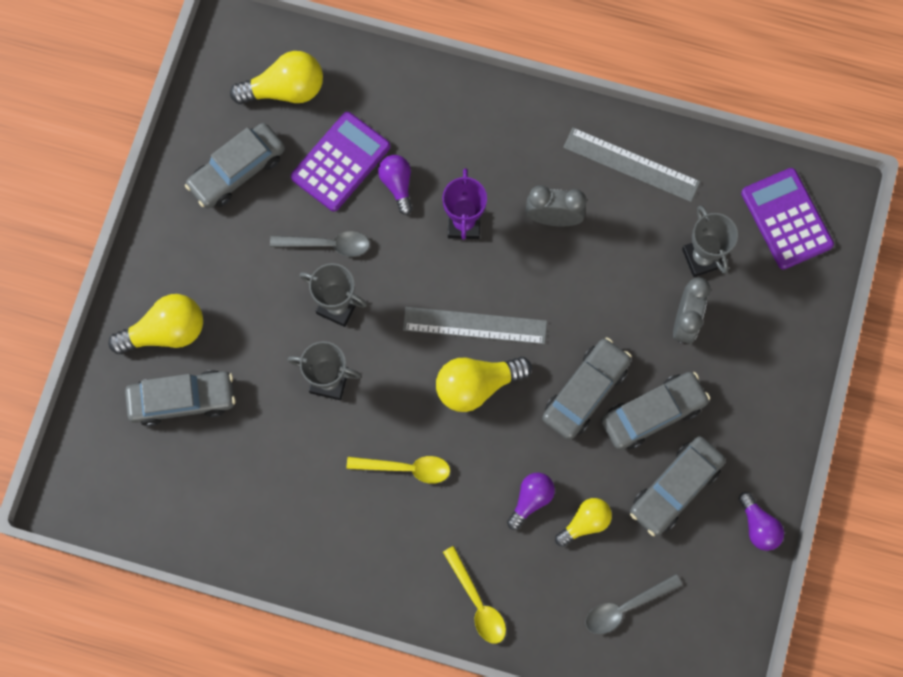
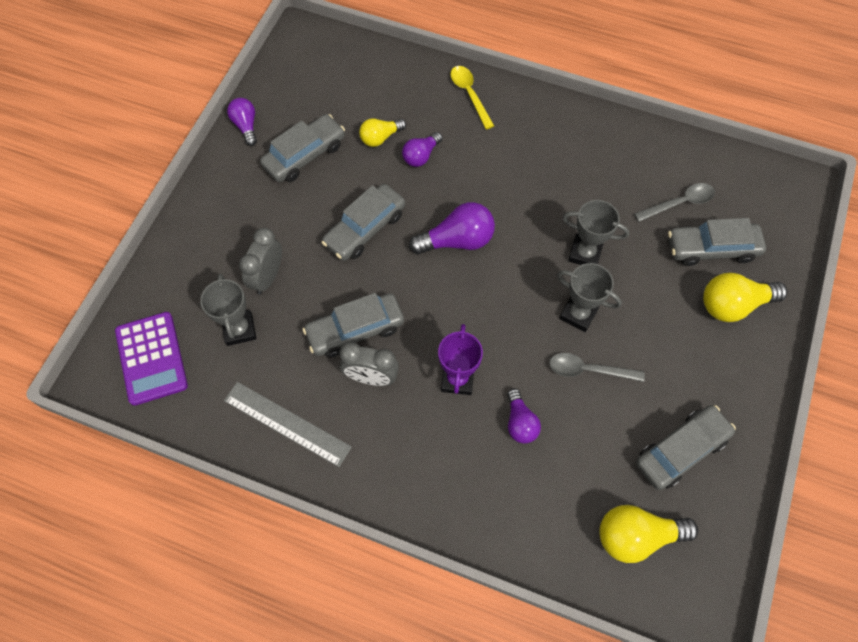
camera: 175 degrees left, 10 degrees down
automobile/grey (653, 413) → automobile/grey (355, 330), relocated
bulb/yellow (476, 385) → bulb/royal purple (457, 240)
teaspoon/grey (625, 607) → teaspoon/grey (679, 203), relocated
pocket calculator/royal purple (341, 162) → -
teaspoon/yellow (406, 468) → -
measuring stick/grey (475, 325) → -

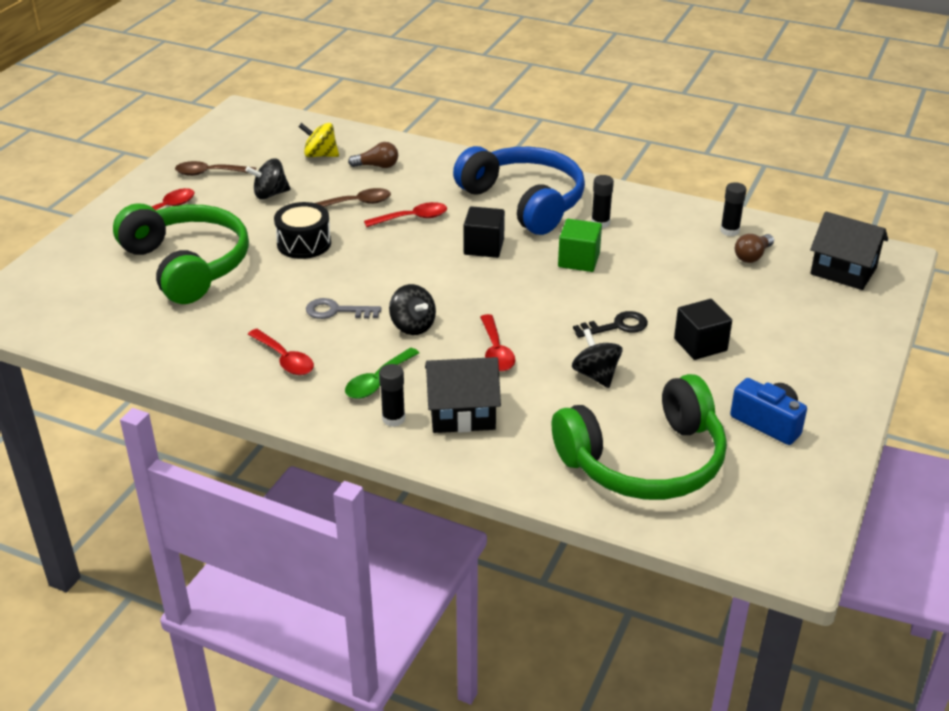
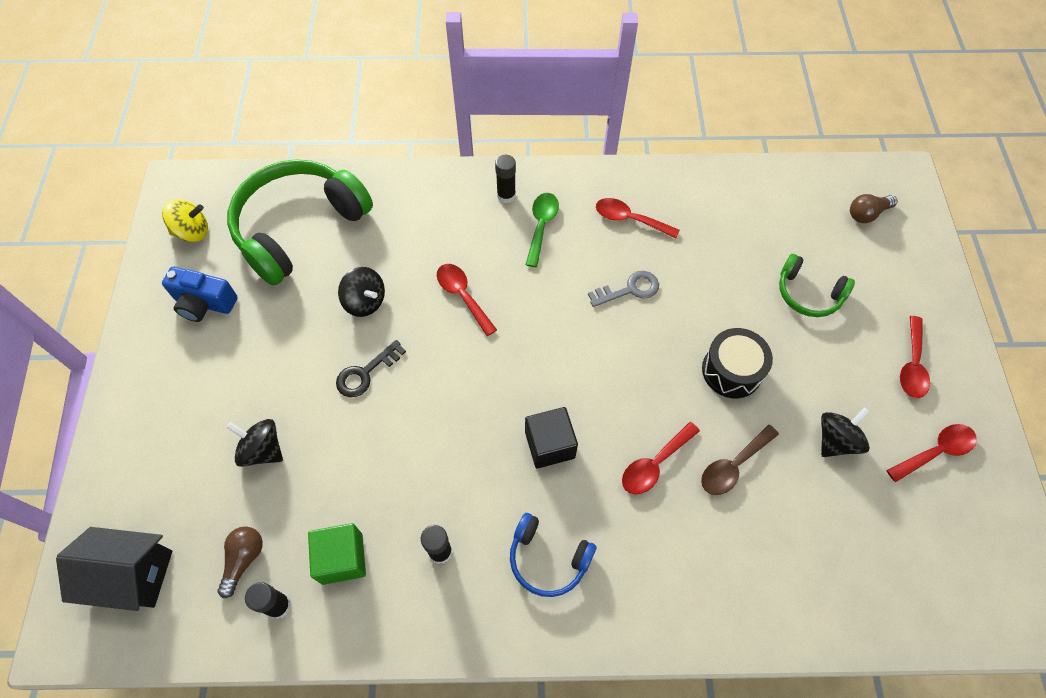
camera: 155 degrees right, 25 degrees up
spinning top/yellow (320, 155) → spinning top/yellow (192, 232), relocated
spinning top/black (412, 326) → spinning top/black (262, 450), relocated
block/emerald (579, 260) → block/emerald (342, 558), relocated
over-ear headphones/blue (525, 201) → over-ear headphones/blue (548, 559), x0.50
over-ear headphones/emerald (188, 265) → over-ear headphones/emerald (808, 294), x0.50
bulb/russet (377, 166) → bulb/russet (867, 214), relocated
teaspoon/russet (210, 173) → teaspoon/crimson (935, 451)
cottage/black (462, 414) → -
block/black (700, 345) → -

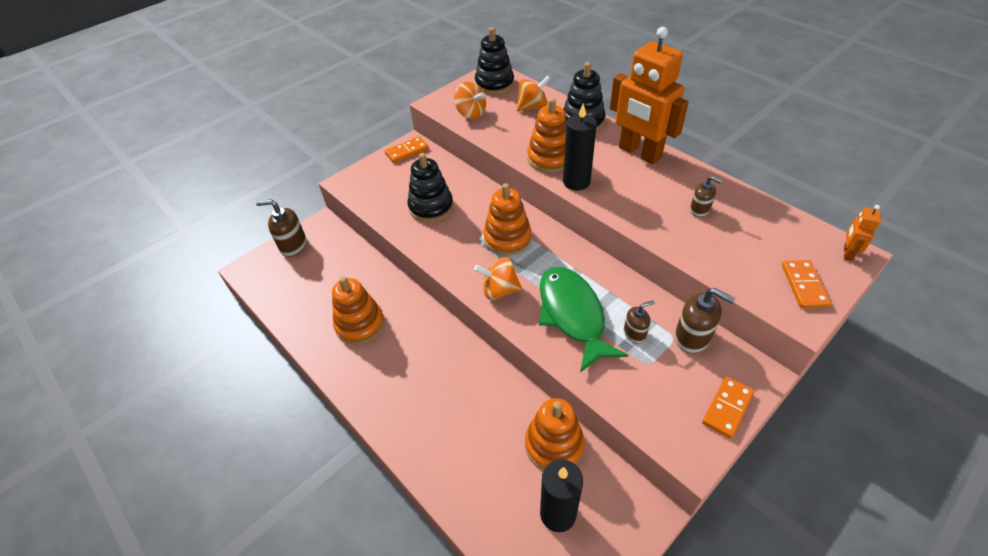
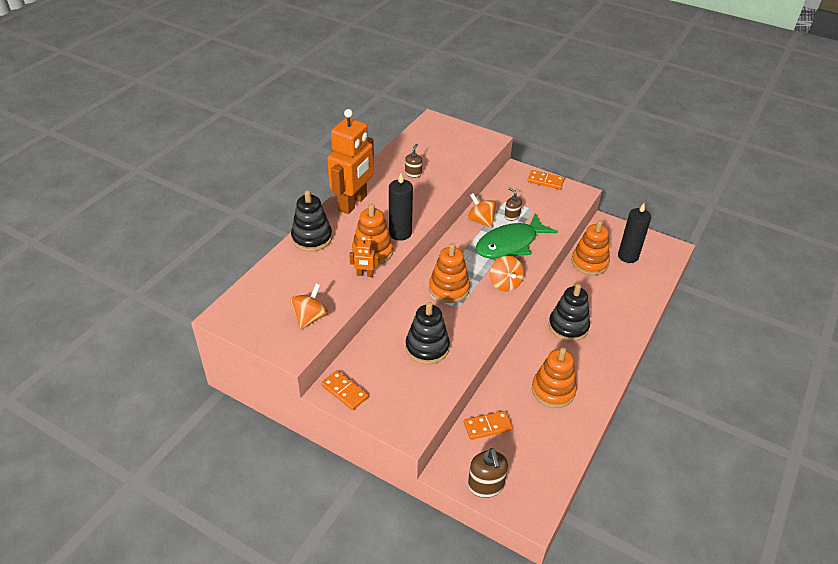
camera: 110 degrees left, 5 degrees down
robot figure/orange-coloured (847, 253) → robot figure/orange-coloured (365, 274), relocated
domino tile/orange-coloured (804, 285) → domino tile/orange-coloured (487, 426), relocated
spinning top/orange-coloured (532, 107) → spinning top/orange-coloured (480, 221), relocated
stacking toy/black (494, 84) → stacking toy/black (568, 326), relocated
pump bottle/russet (692, 337) → -

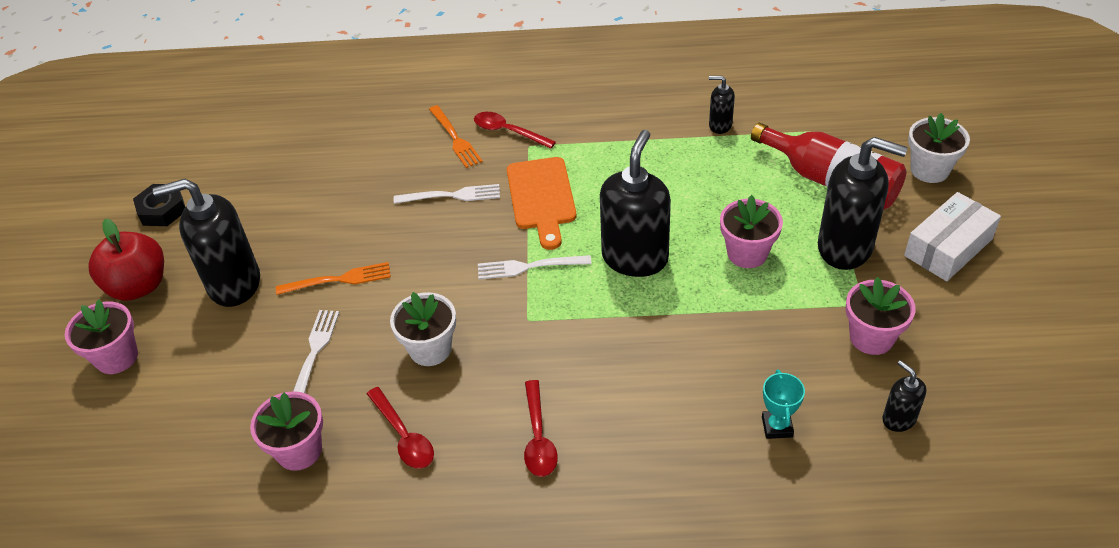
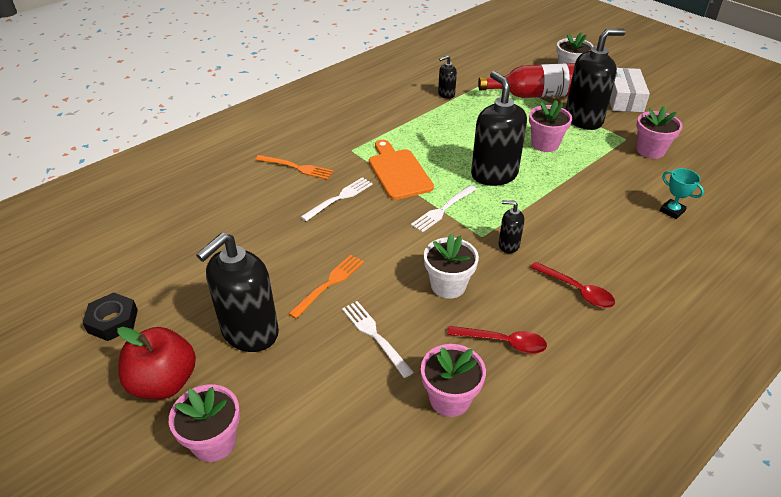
camera: 45 degrees left, 5 degrees down
cutting board/orange-coloured (542, 197) → cutting board/orange-coloured (398, 172), 150 degrees counterclockwise
pump bottle/black (898, 419) → pump bottle/black (508, 245), relocated
teaspoon/crimson (508, 132) → -

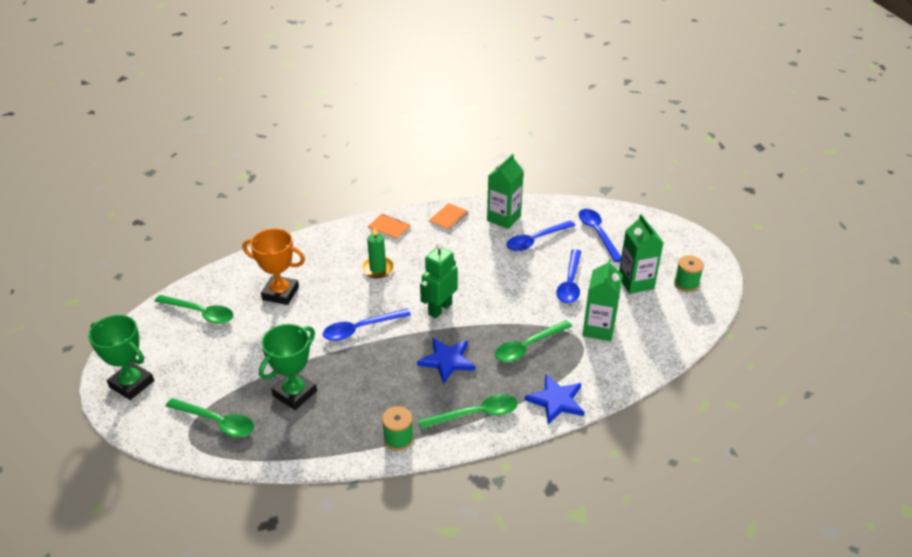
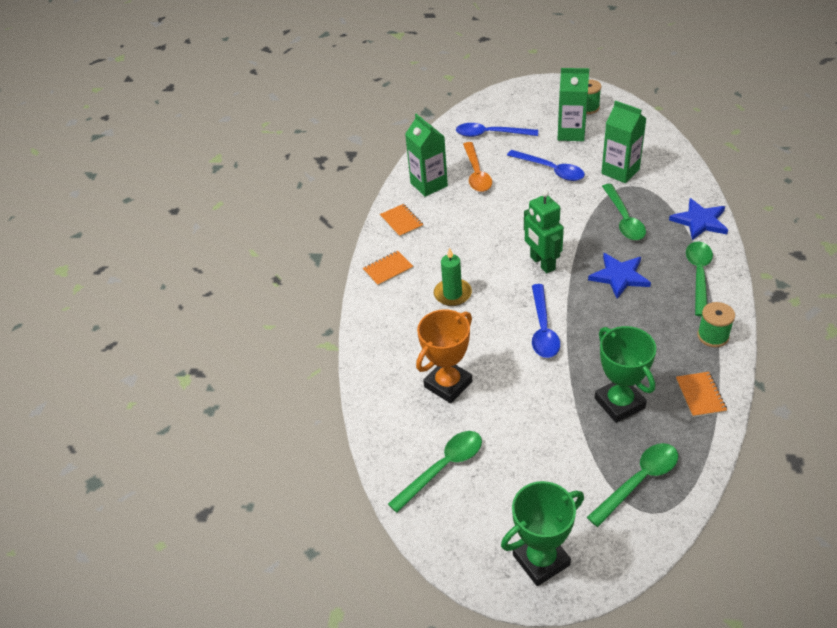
camera: 60 degrees left, 5 degrees up
teaspoon/blue (535, 240) → teaspoon/orange-coloured (476, 173)
- → exercise book/orange-coloured (700, 395)

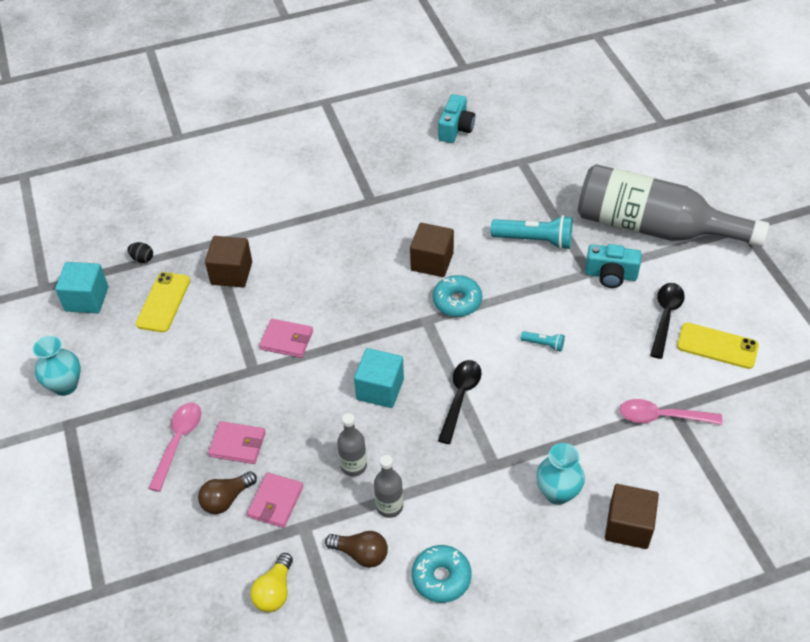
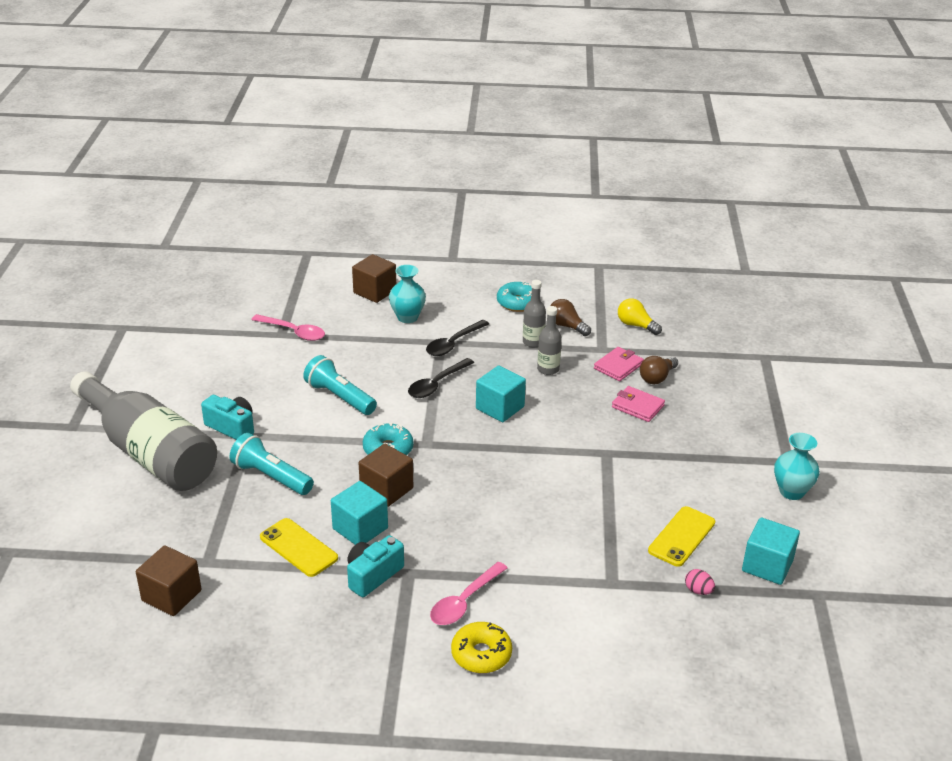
camera: 160 degrees left, 15 degrees down
block/russet (231, 273) → block/russet (171, 595), relocated
phone/yellow (717, 346) → phone/yellow (298, 548), relocated
torch/teal (544, 344) → torch/teal (339, 397), x2.03
- → block/teal (360, 528)
compact camera/teal (456, 129) → compact camera/teal (373, 575), relocated
teaspoon/black (665, 317) → teaspoon/black (453, 343), relocated
teaspoon/rose-pink (178, 442) → teaspoon/rose-pink (464, 601), relocated
- → glazed donut/yellow (481, 654)
bulb/yellow (274, 591) → bulb/yellow (636, 325), 90 degrees counterclockwise
bulb/russet (226, 499) → bulb/russet (657, 378), 150 degrees clockwise
toy egg/black (142, 258) → toy egg/rose-pink (698, 590)
card wallet/rose-pink (286, 340) → -

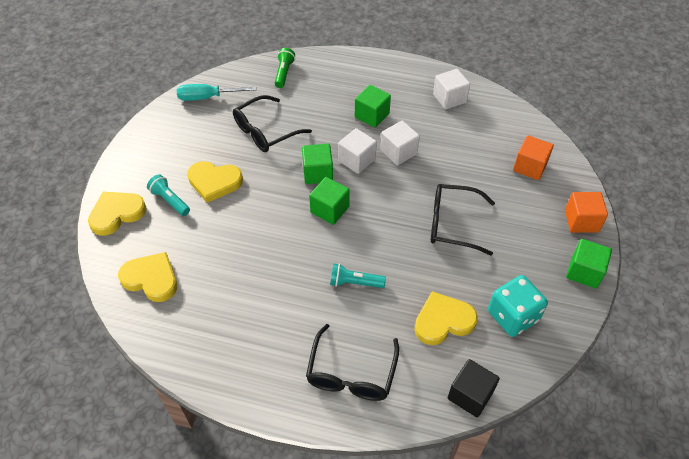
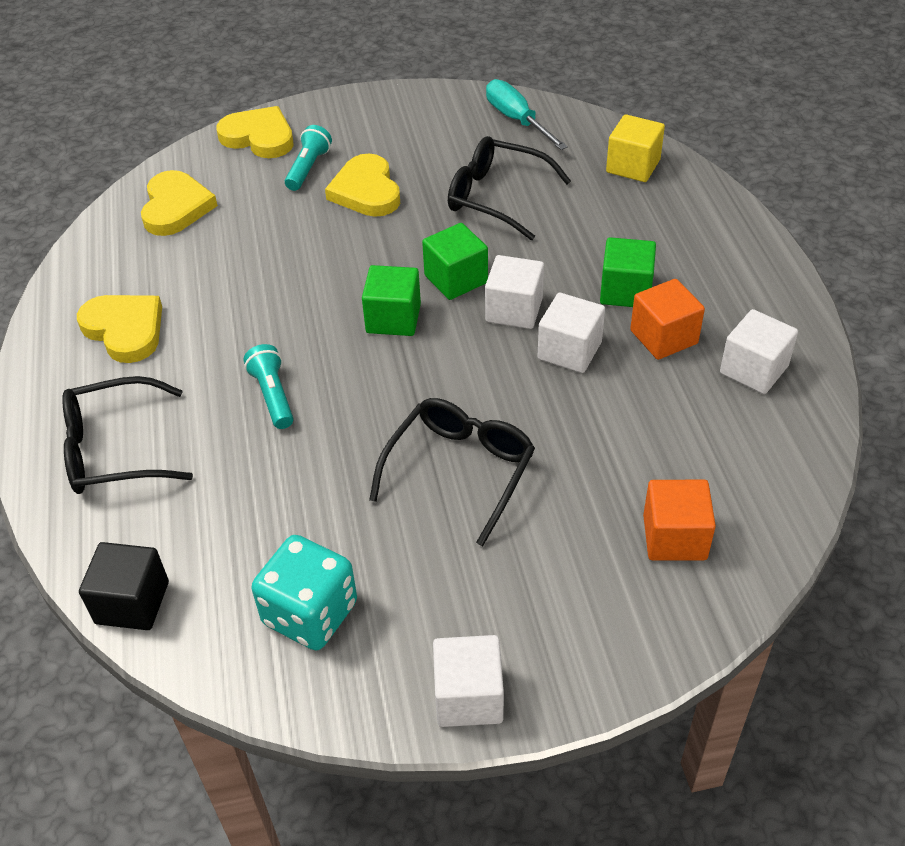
camera: 65 degrees right, 5 degrees down
love heart/yellow (443, 321) → love heart/yellow (125, 330), relocated
glasses/black (452, 224) → glasses/black (460, 470), 45 degrees clockwise
block/emerald (584, 272) → block/pure white (468, 696)
torch/emerald (284, 73) → block/yellow (633, 166)
block/orange-coloured (581, 221) → block/orange-coloured (663, 337), relocated

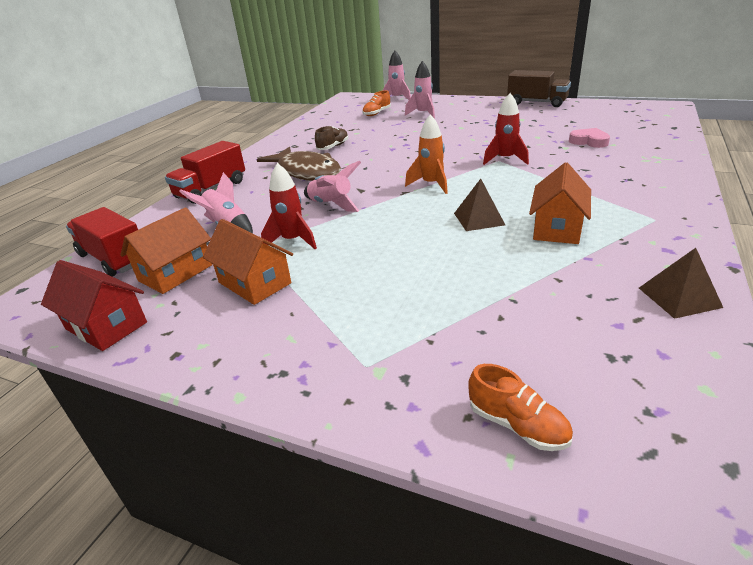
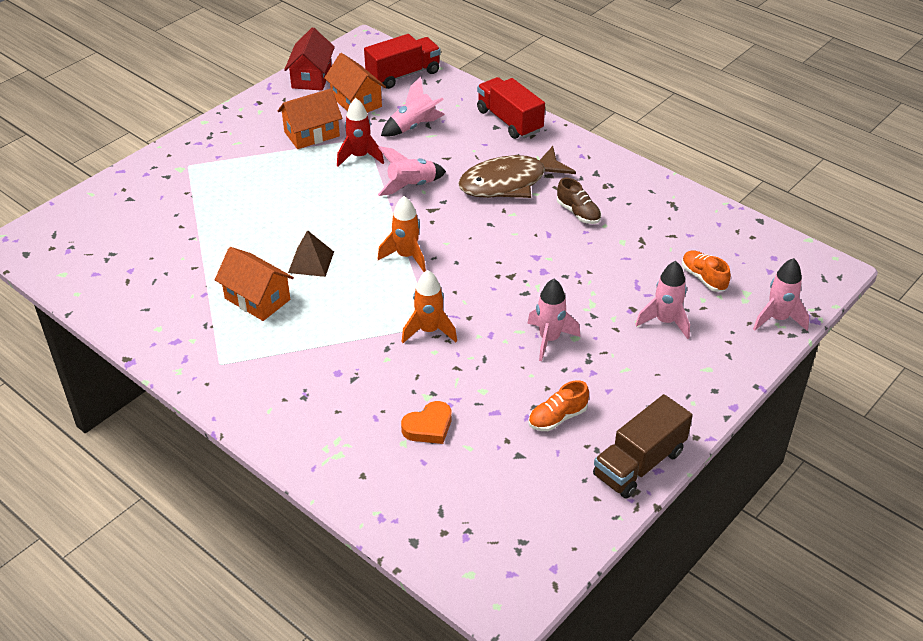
camera: 105 degrees right, 10 degrees up
cottage/crimson (106, 326) → cottage/crimson (311, 77), 45 degrees counterclockwise
love heart/rose-pink (589, 141) → love heart/orange-coloured (428, 427)
rocket/crimson (505, 159) → rocket/orange-coloured (429, 331)
- → rocket/rose-pink (549, 339)
shoe/orange-coloured (517, 425) → shoe/orange-coloured (557, 418), relocated
pyramid shape/russet (679, 297) → -

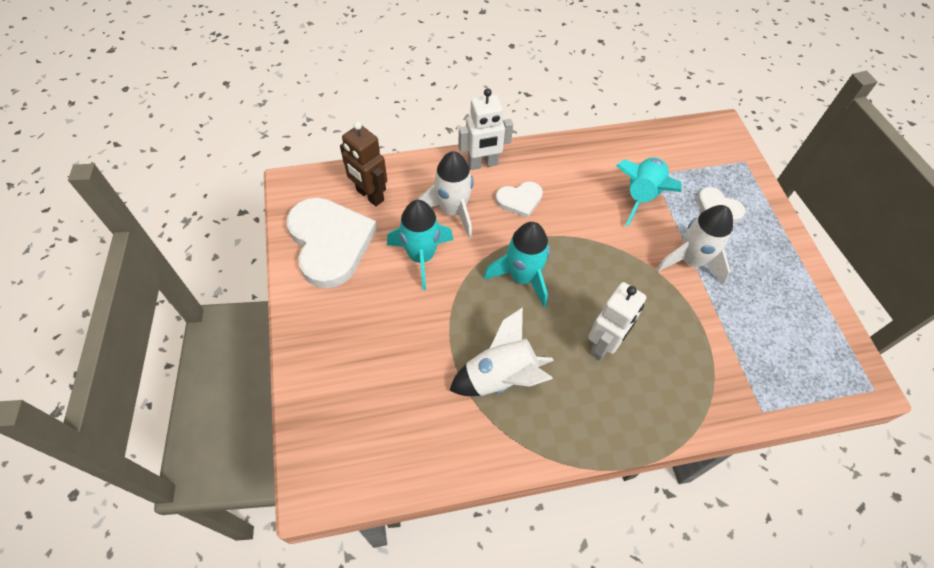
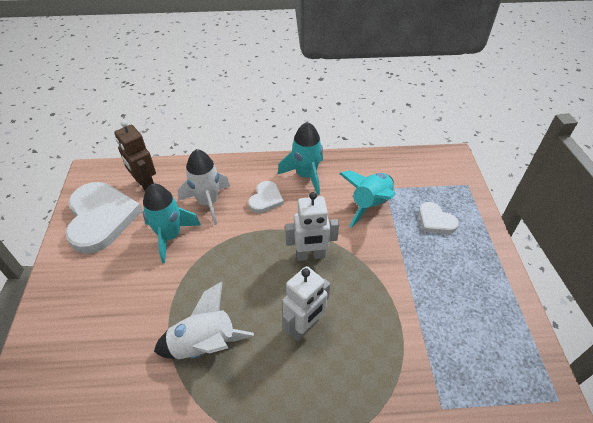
camera: 10 degrees right, 10 degrees down
love heart/pure white (519, 200) → love heart/pure white (266, 199), 60 degrees counterclockwise
rocket/teal (522, 277) → rocket/teal (306, 175), relocated
robot figure/pure white (482, 164) → robot figure/pure white (310, 255), relocated
rocket/pure white (691, 261) → -

